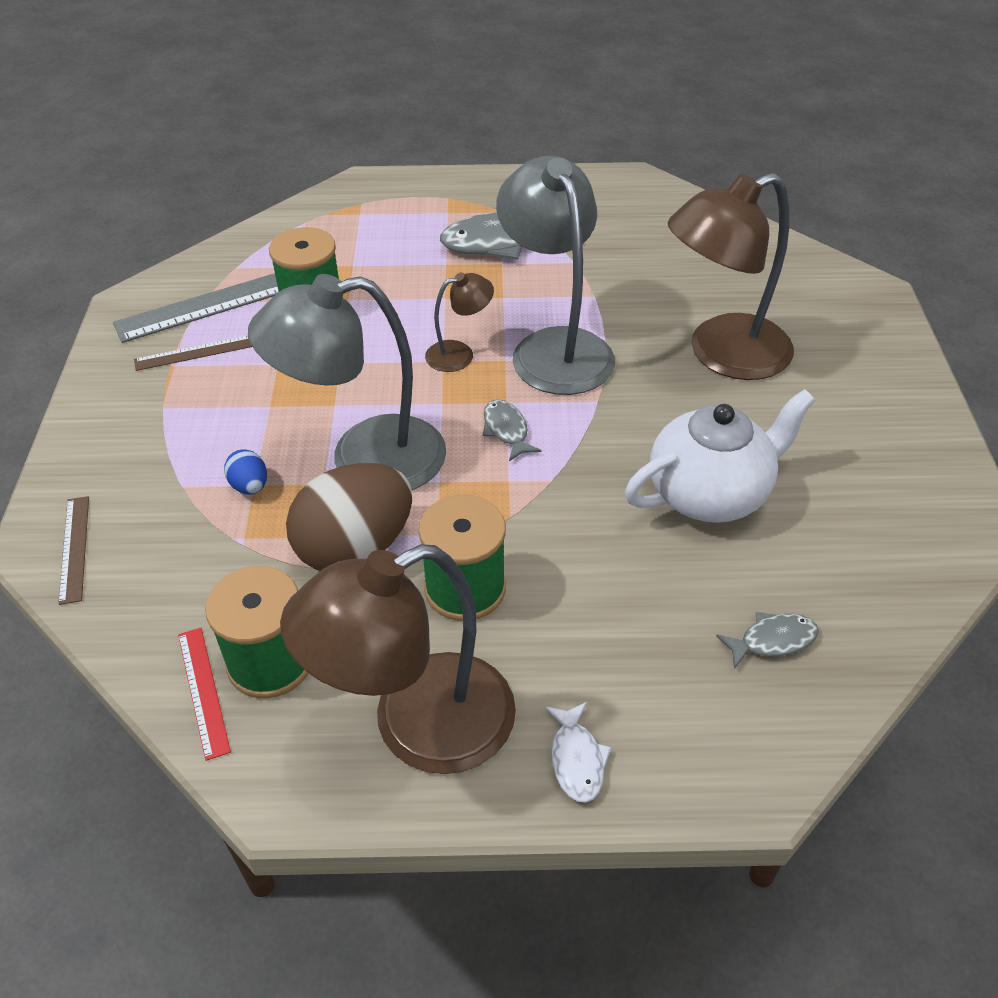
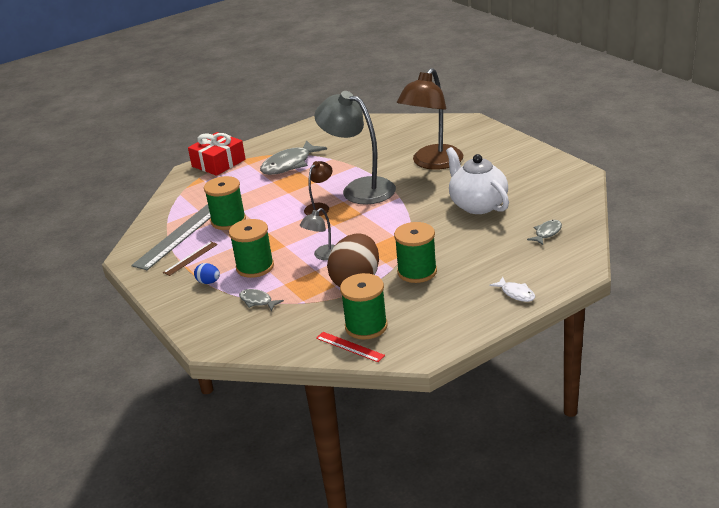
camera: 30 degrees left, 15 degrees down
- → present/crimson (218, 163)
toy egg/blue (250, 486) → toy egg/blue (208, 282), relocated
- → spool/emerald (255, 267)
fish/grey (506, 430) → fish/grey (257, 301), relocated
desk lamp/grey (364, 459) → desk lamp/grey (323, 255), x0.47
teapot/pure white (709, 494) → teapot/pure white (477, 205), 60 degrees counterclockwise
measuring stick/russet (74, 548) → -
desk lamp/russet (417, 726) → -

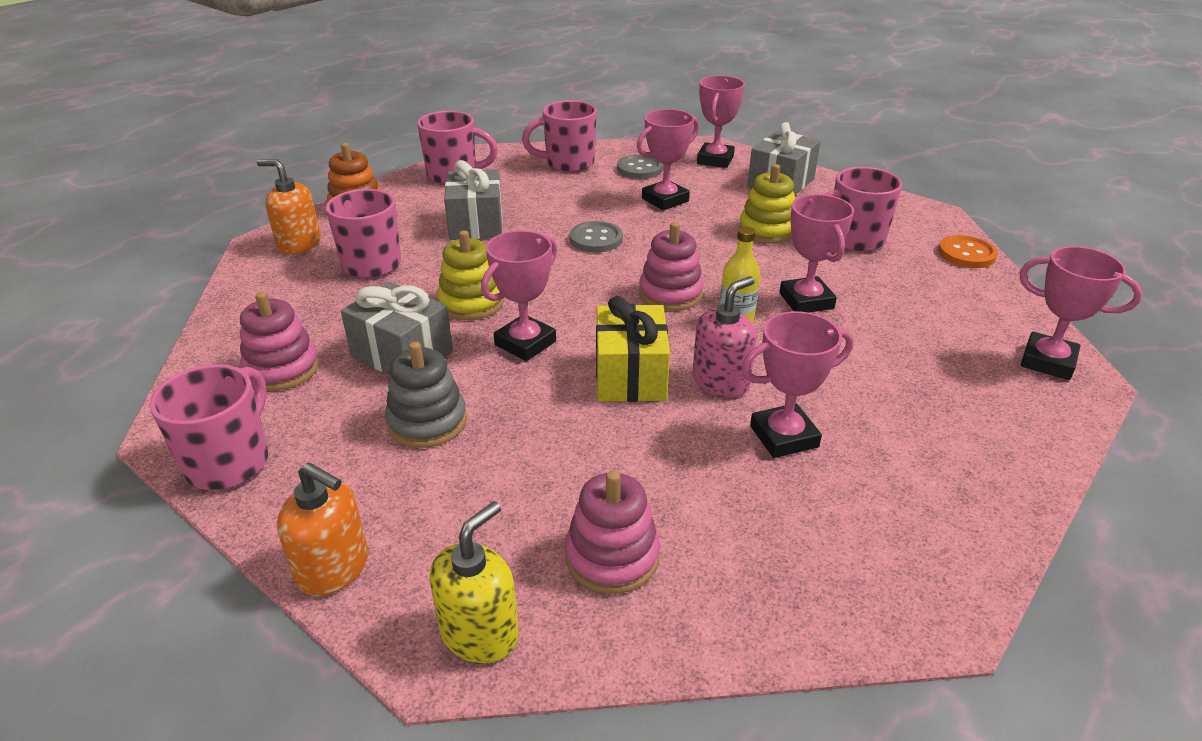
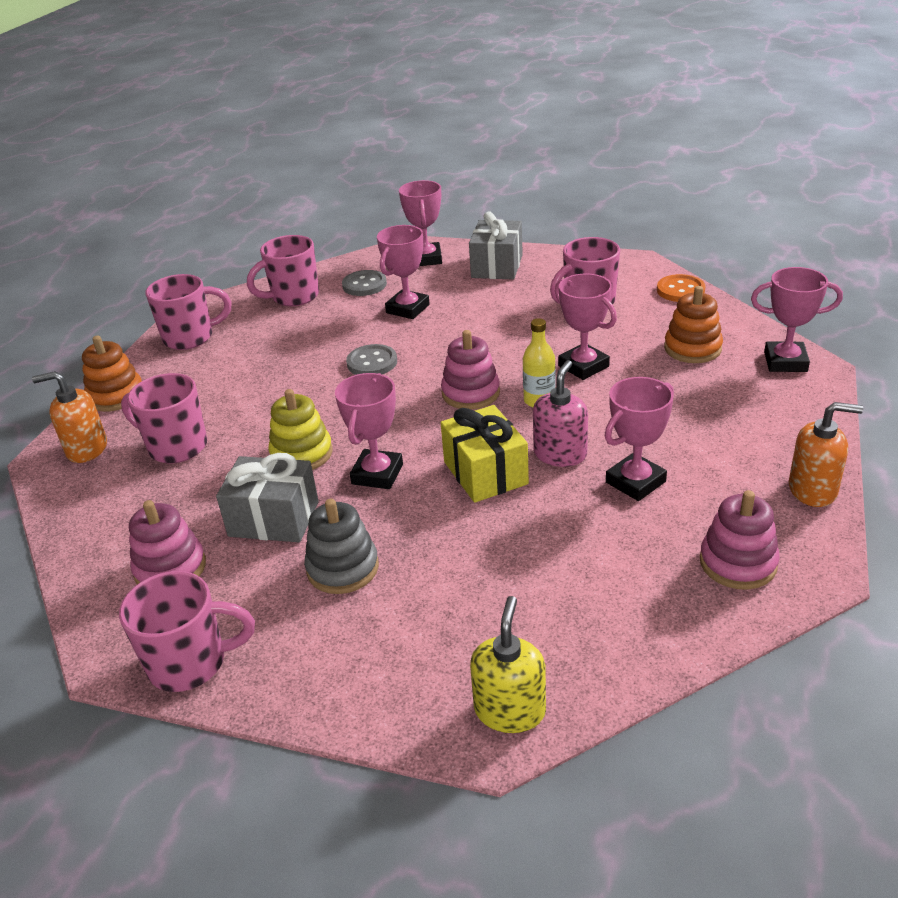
camera: 20 degrees left, 0 degrees up
tea mug/rose-pink (230, 462) → tea mug/rose-pink (190, 663), 90 degrees clockwise
- → stacking toy/orange-coloured (692, 348)
stacking toy/rose-pink (612, 556) → stacking toy/rose-pink (738, 563), relocated
pump bottle/orange-coloured (333, 568) → pump bottle/orange-coloured (813, 490), relocated
present/grey (476, 224) → -
stacking toy/yellow (767, 230) → -

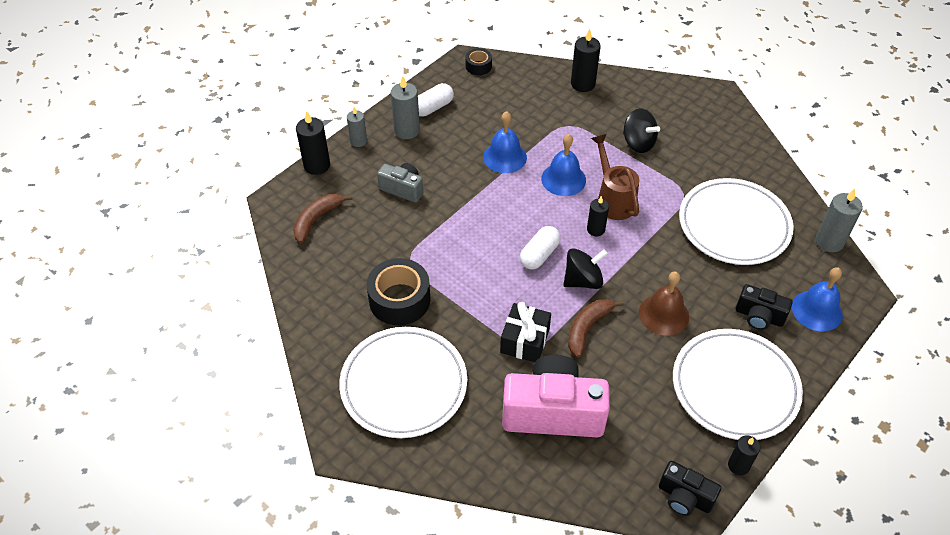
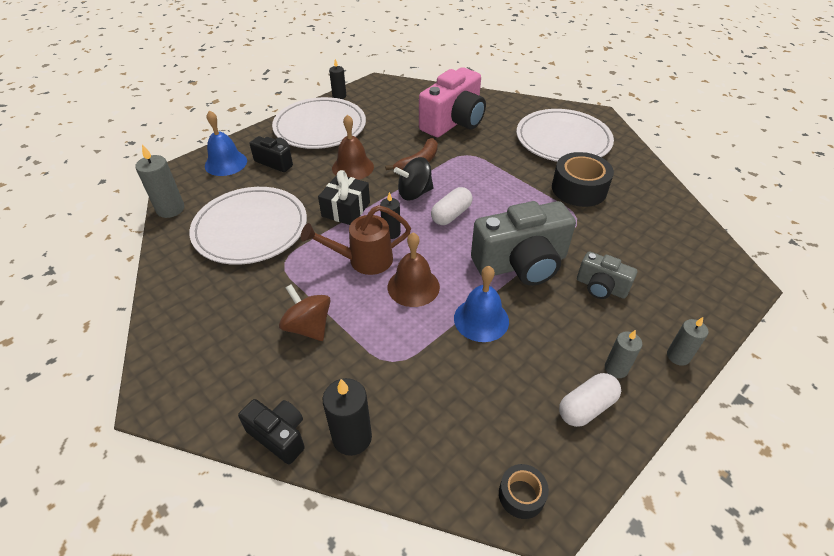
camera: 175 degrees left, 5 degrees down
compact camera/black (684, 497) → compact camera/black (279, 435), relocated
spinning top/black (638, 143) → spinning top/russet (308, 327)
watering can/russet (613, 200) → watering can/russet (363, 260), 90 degrees clockwise
present/black (525, 340) → present/black (346, 209), relocated
bell/blue (563, 179) → bell/russet (413, 286)
compact camera/rose-pink (553, 412) → compact camera/rose-pink (453, 122), 60 degrees counterclockwise
- → compact camera/grey (521, 264)
wax candle/grey (407, 130) → wax candle/grey (616, 368), x0.65
toy banana/russet (317, 219) → -
wax candle/black (317, 165) → -

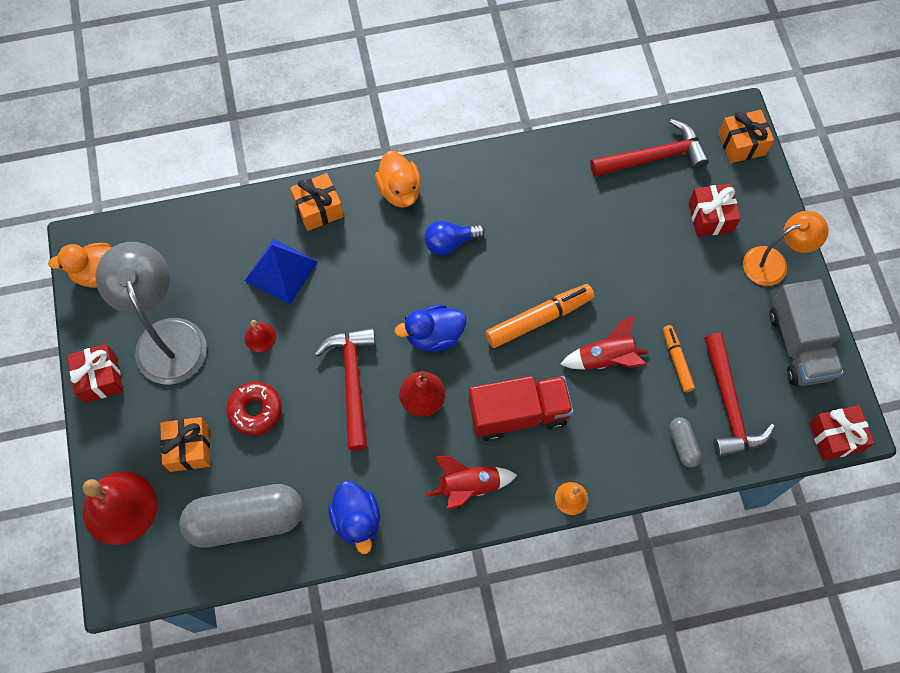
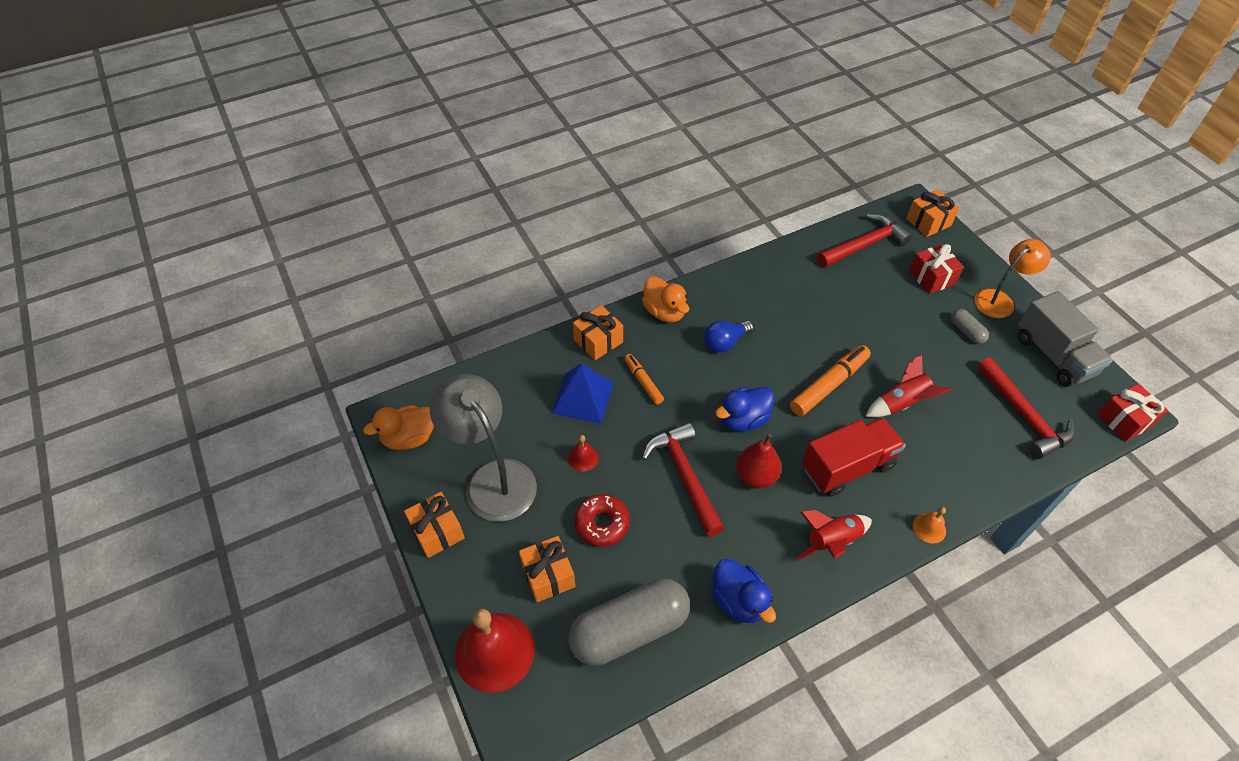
camera: 15 degrees left, 15 degrees down
present/crimson (100, 378) → present/orange-coloured (437, 531)
marker/orange-coloured (677, 360) → marker/orange-coloured (643, 382), relocated
pill shape/grey (683, 445) → pill shape/grey (966, 331), relocated

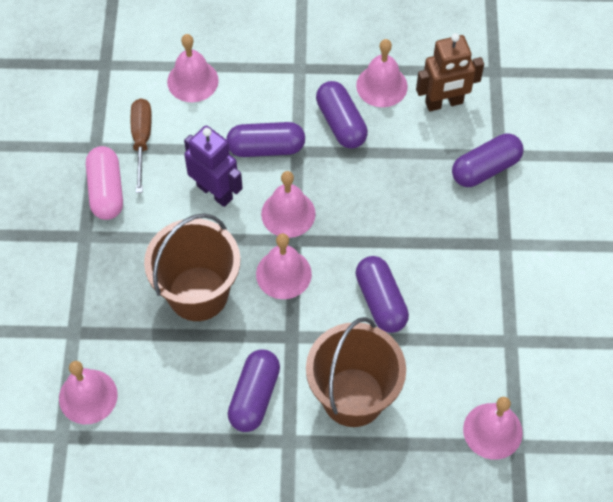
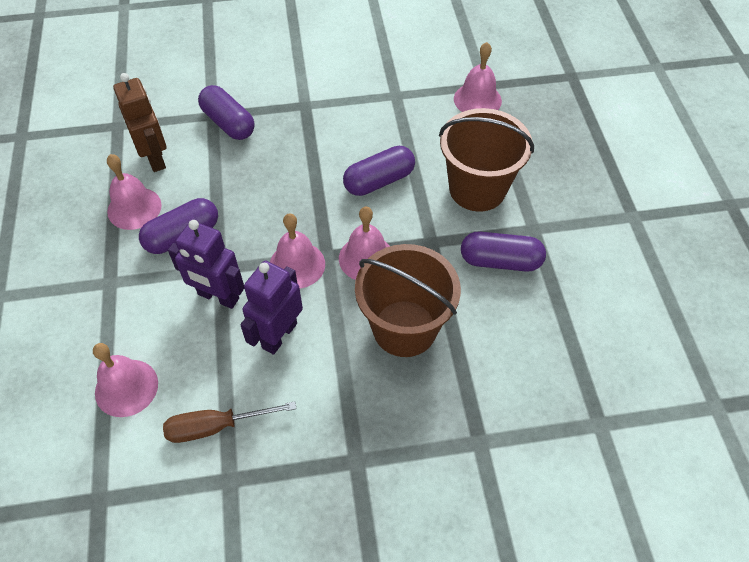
camera: 100 degrees left, 5 degrees down
pill shape/royal purple (266, 148) → robot figure/royal purple (218, 297)
bell/rose-pink (88, 396) → -
pill shape/rose-pink (106, 191) → -

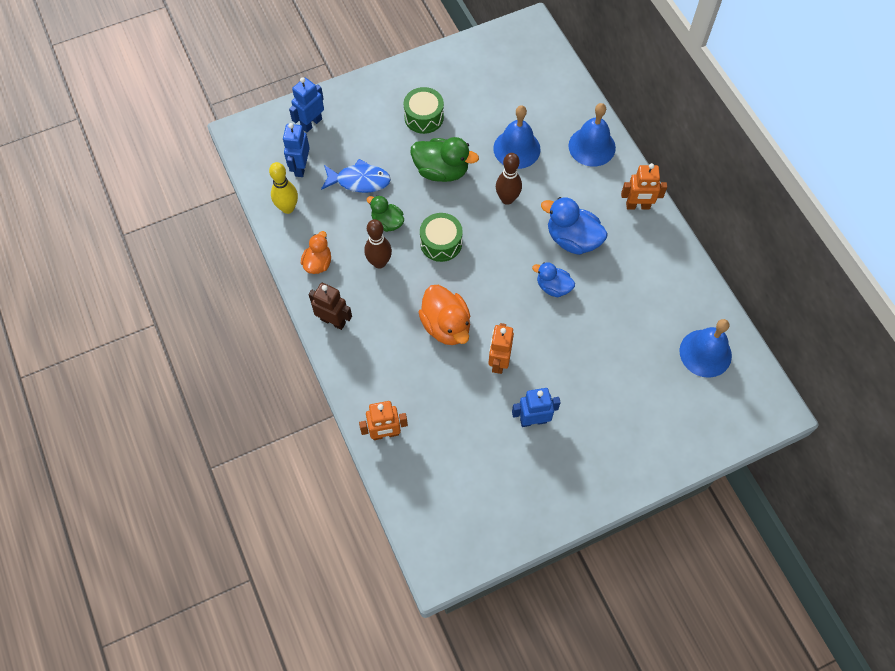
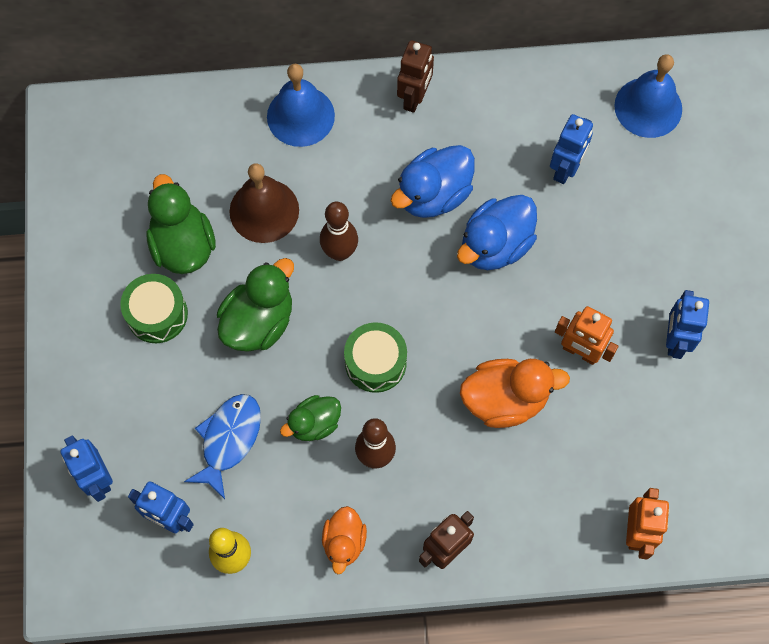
camera: 70 degrees left, 5 degrees up
- → rubber duck/emerald (183, 245)
bell/blue (516, 149) → bell/russet (264, 210)
rubber duck/orange-coloured (318, 263) → rubber duck/orange-coloured (344, 542), 120 degrees counterclockwise
robot figure/orange-coloured (638, 206) → robot figure/russet (414, 98)
rubber duck/blue (553, 287) → rubber duck/blue (495, 245), x1.61
- → robot figure/blue (565, 169)

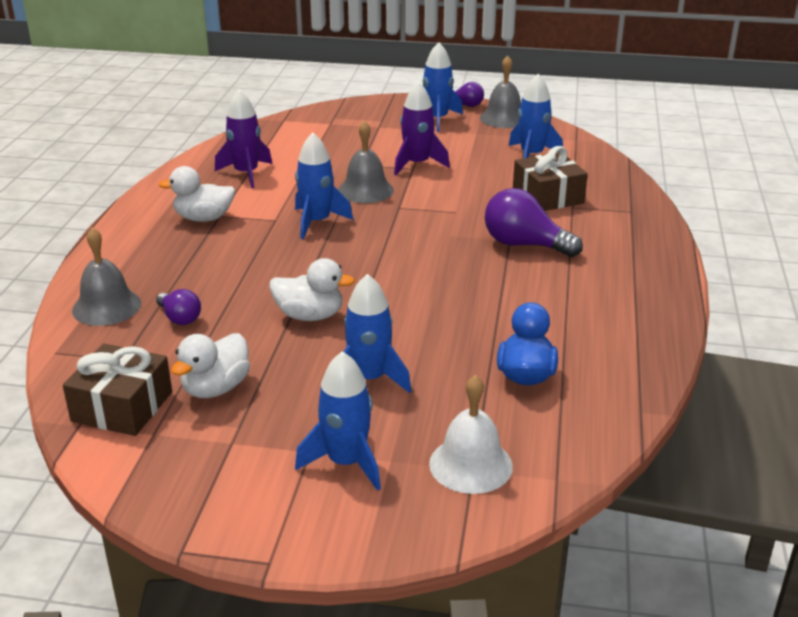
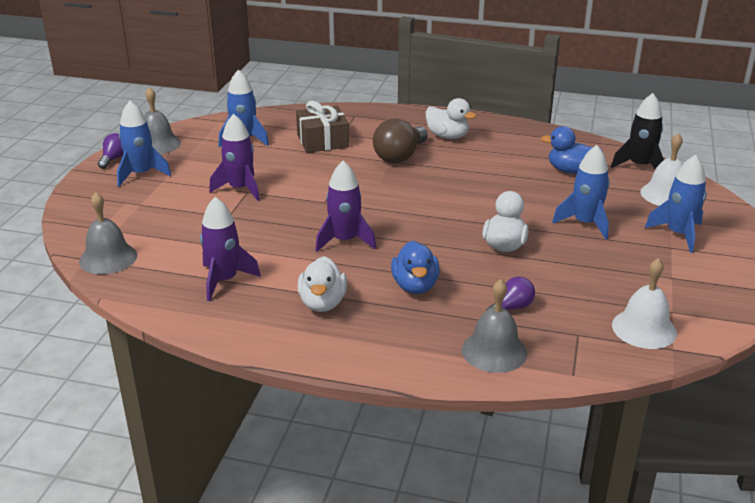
camera: 85 degrees left, 0 degrees up
bell/grey (365, 190) → bell/grey (108, 258), relocated
rocket/blue (317, 222) → rocket/royal purple (345, 240)
bulb/royal purple (524, 245) → bulb/russet (400, 156)
- → rubber duck/blue (415, 286)
rubber duck/pure white (216, 388) → rubber duck/pure white (447, 136), relocated
- → rocket/black (640, 166)
present/russet (122, 406) → bell/pure white (644, 328)

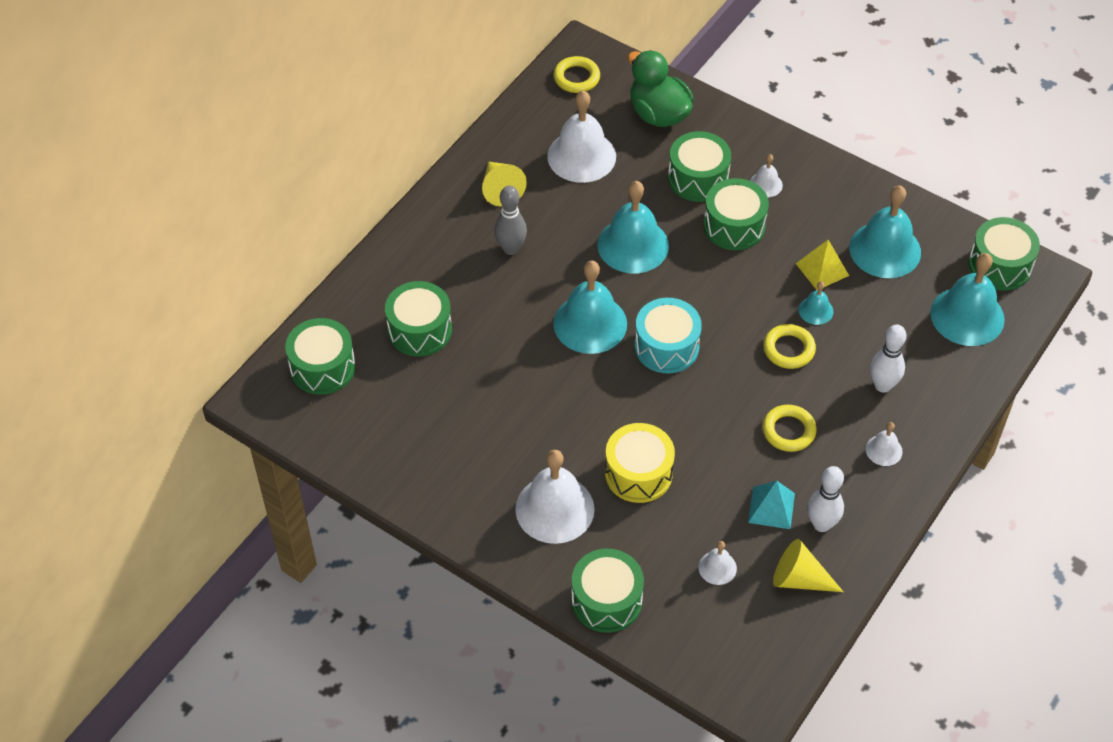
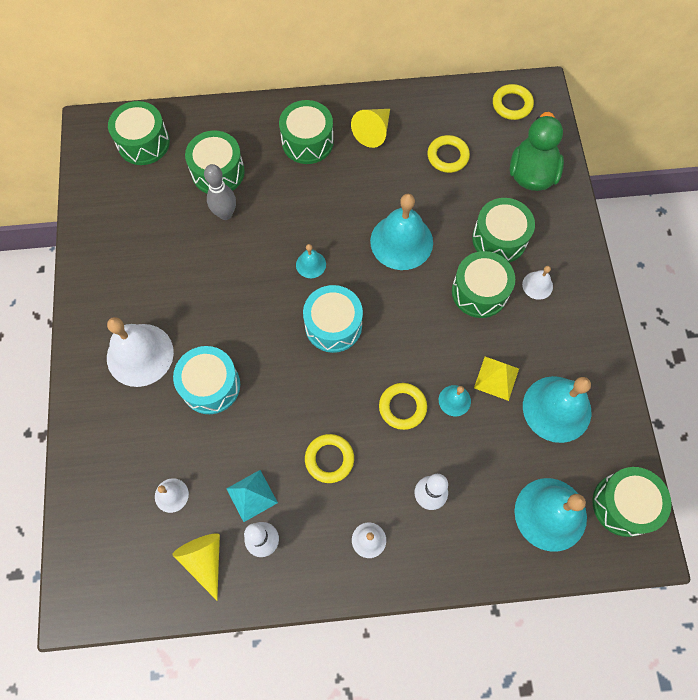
camera: 50 degrees right, 15 degrees up
drum/yellow (638, 473) → drum/teal (210, 385)
skittle/grey (511, 248) → skittle/grey (225, 214), relocated
drum/emerald (606, 600) → drum/emerald (307, 142), relocated
bell/teal (590, 323) → bell/teal (311, 264), x0.48
bell/pure white (581, 156) → ring/yellow (447, 156)

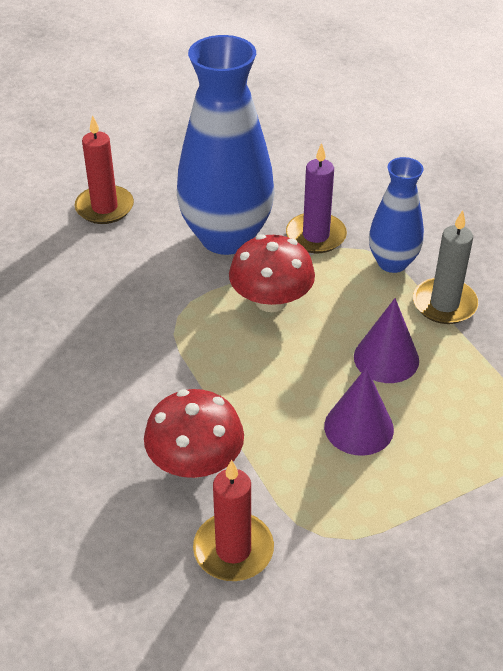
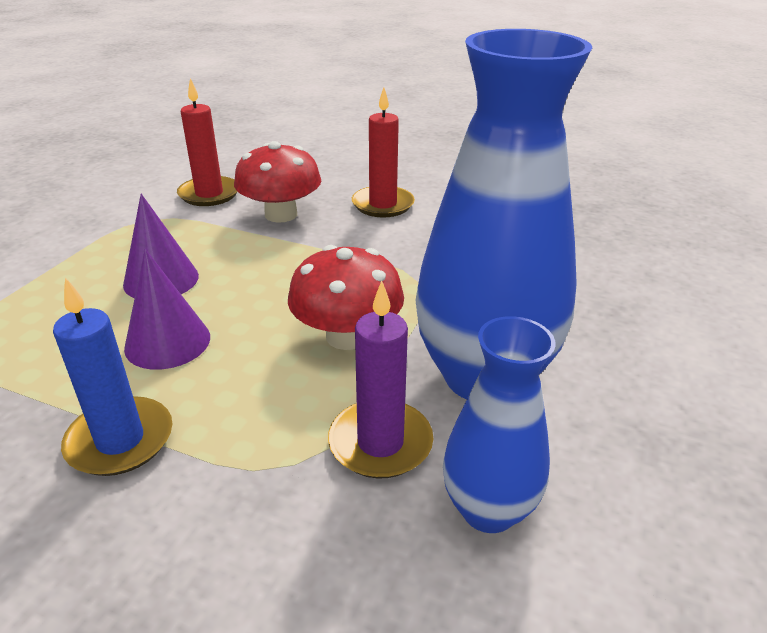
camera: 140 degrees right, 10 degrees down
wax candle/grey (444, 304) → wax candle/blue (120, 440)
wax candle/crimson (104, 207) → wax candle/crimson (383, 204), relocated
flower vase/blue (392, 262) → flower vase/blue (488, 509), relocated

